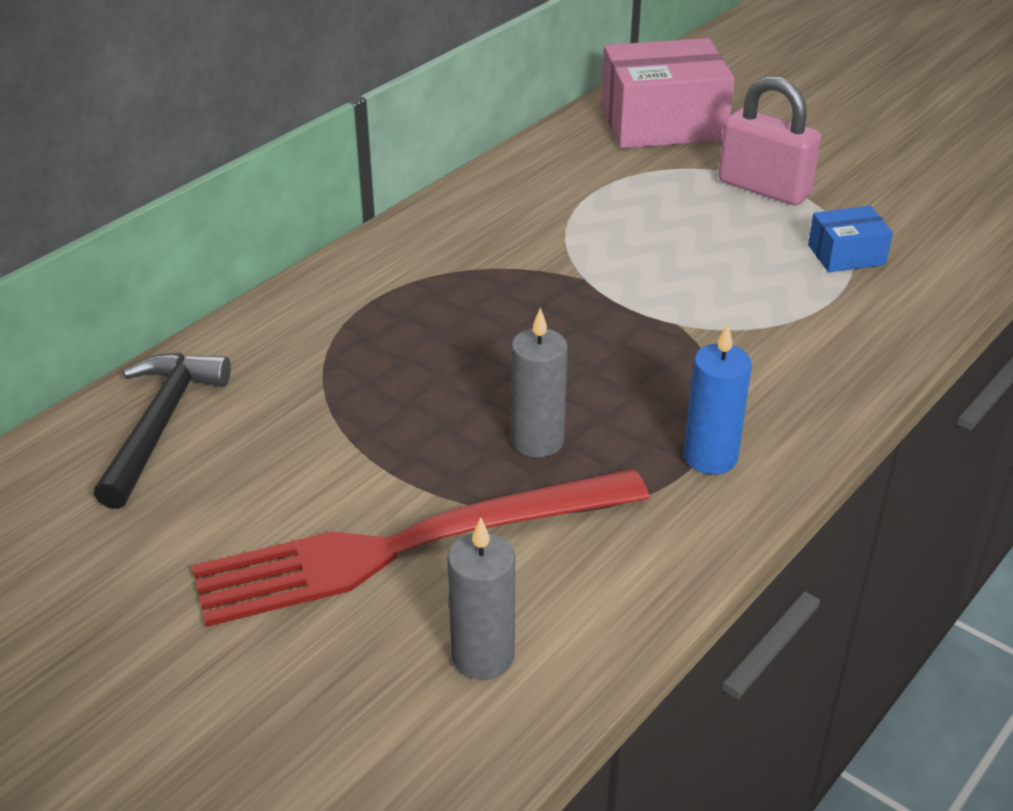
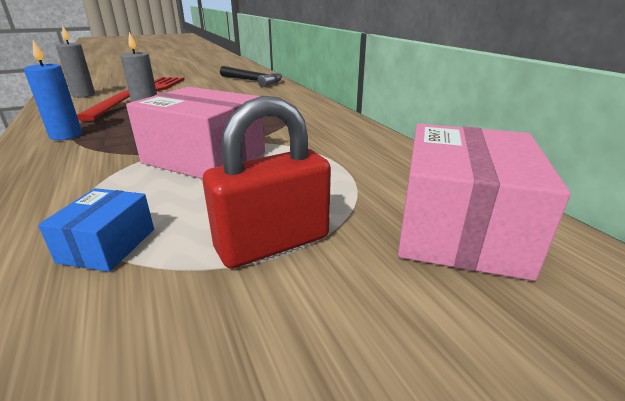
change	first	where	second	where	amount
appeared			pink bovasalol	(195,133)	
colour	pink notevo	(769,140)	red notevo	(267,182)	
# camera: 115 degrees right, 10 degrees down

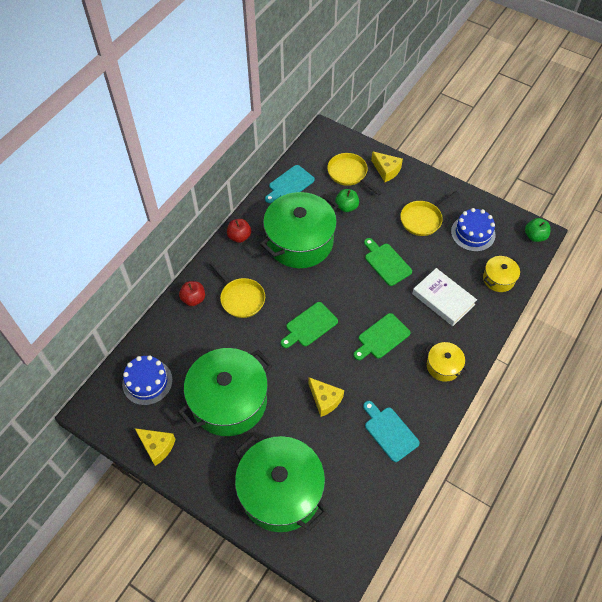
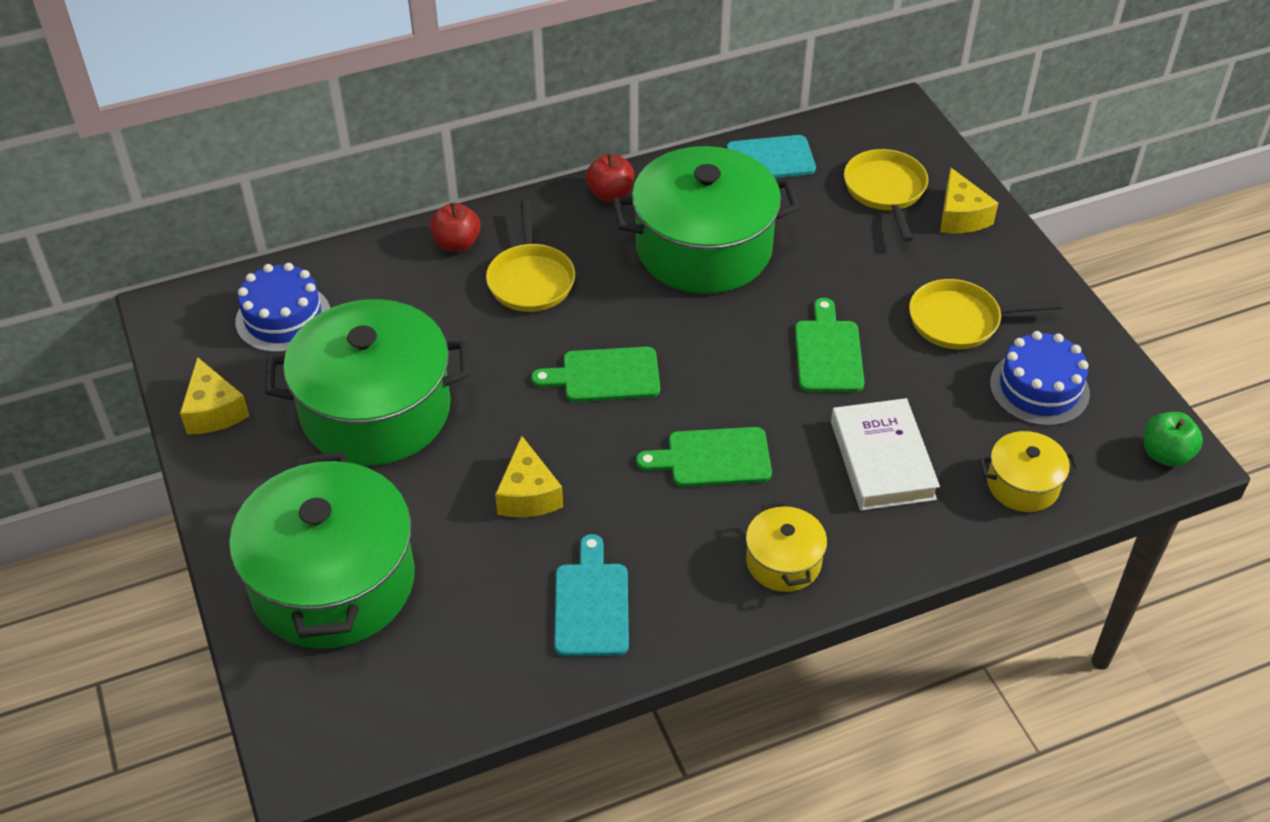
change	first	where	second	where	amount
missing	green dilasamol	(347,200)			
# camera: 35 degrees right, 10 degrees down

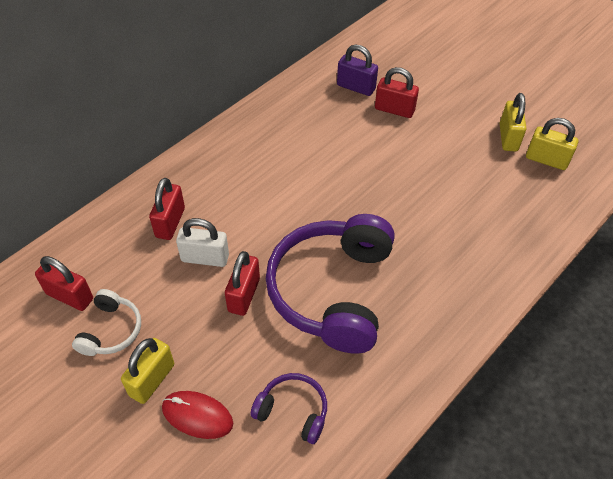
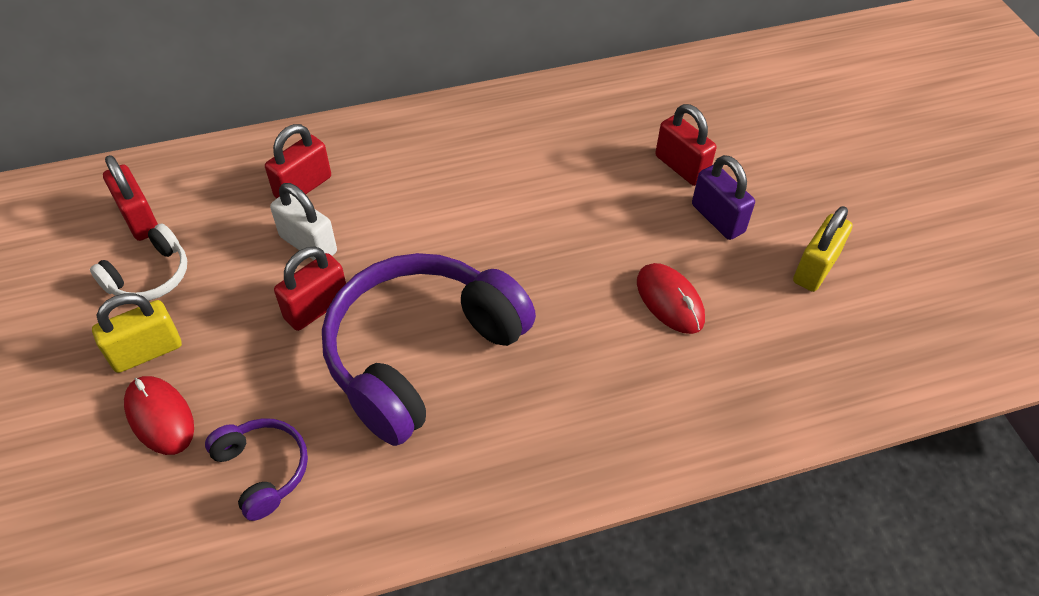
change	first	where	second	where	amount
missing	yellow notevo	(552,144)			
appeared			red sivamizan	(671,298)	
relocated	purple notevo	(357,70)		(723,197)	
# camera: 30 degrees right, 0 degrees up

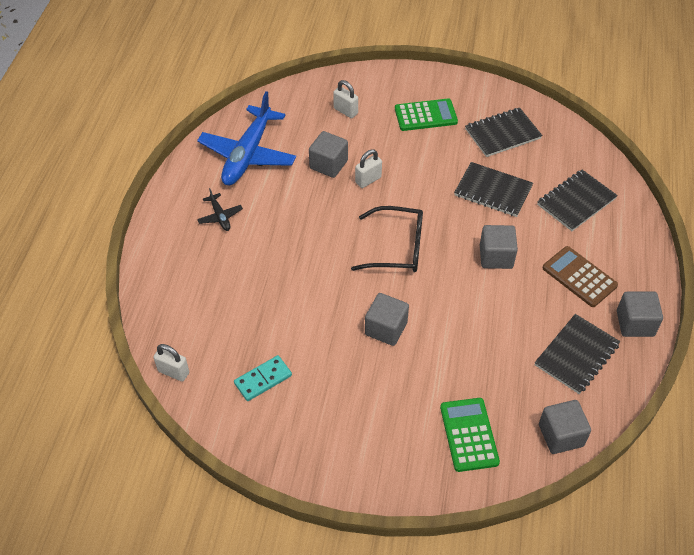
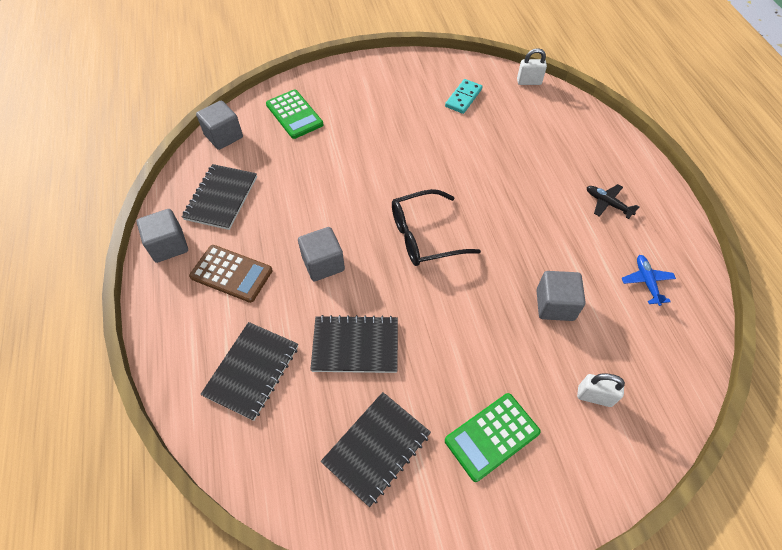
change	first	where	second	where	amount
missing	white notevo	(368,168)			
missing	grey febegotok	(387,319)			
size	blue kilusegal	(246,138)		(649,280)	x0.44
# camera: 155 degrees right, 5 degrees up

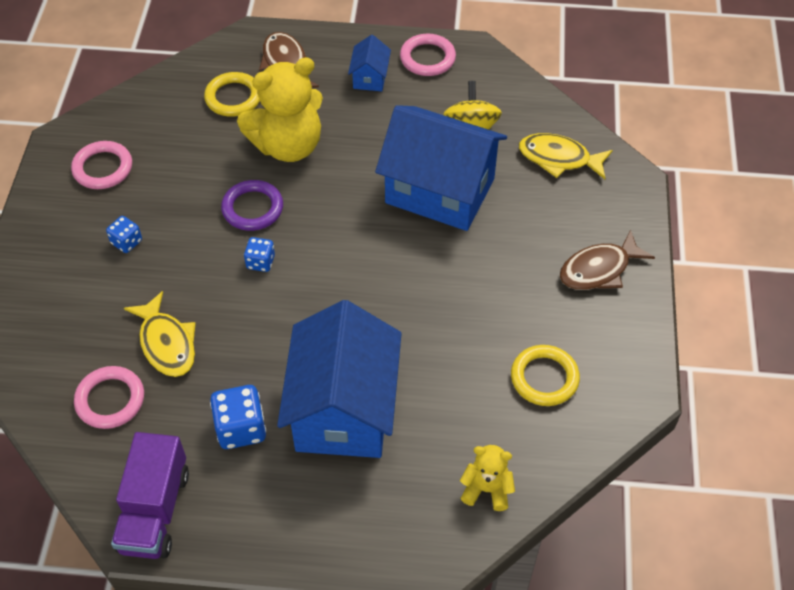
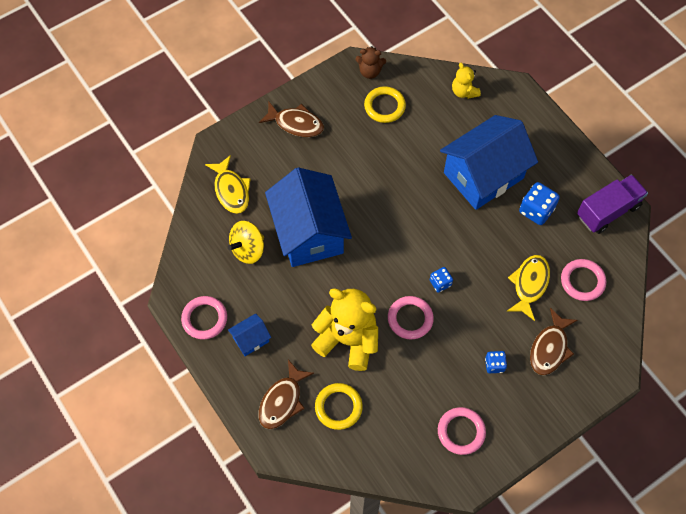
change	first	where	second	where	amount
appeared			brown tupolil	(370,62)	
appeared			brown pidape	(554,341)	
colour	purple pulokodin	(252,205)	pink pulokodin	(411,318)	
# camera: 130 degrees left, 10 degrees up

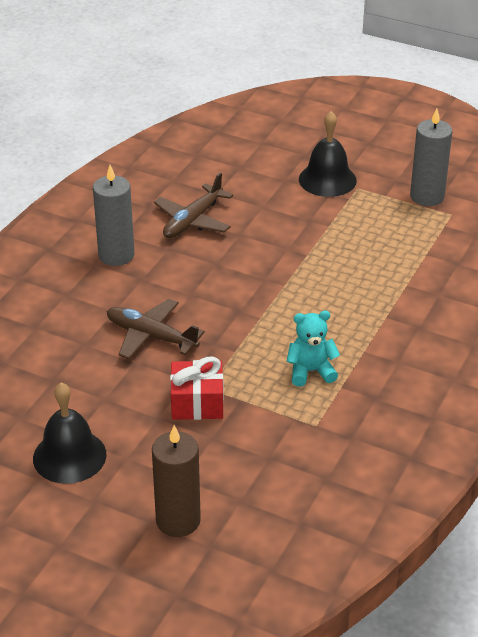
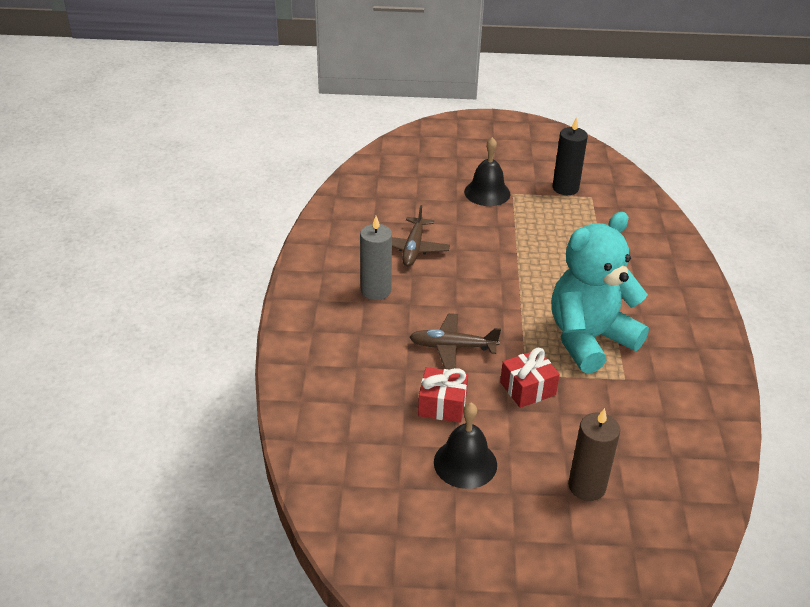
change	first	where	second	where	amount
appeared			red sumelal	(443,395)	
colour	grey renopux	(431,157)	black renopux	(570,156)	
size	turquoise tupolil	(313,349)		(600,293)	x2.36
# camera: 25 degrees left, 0 degrees up

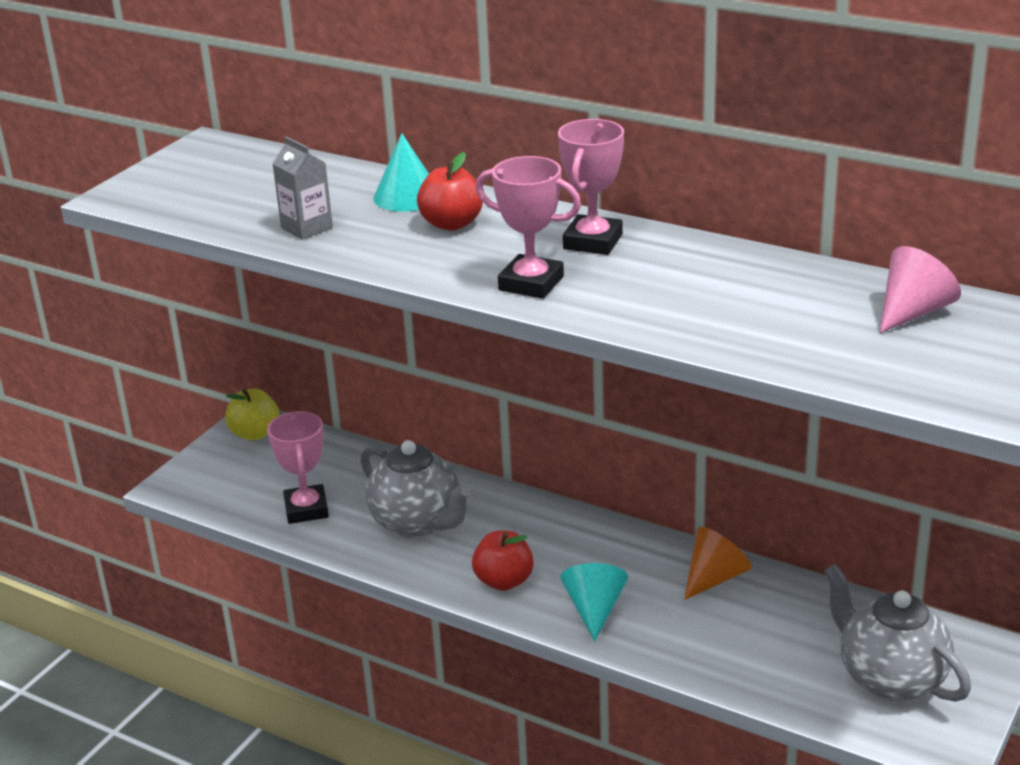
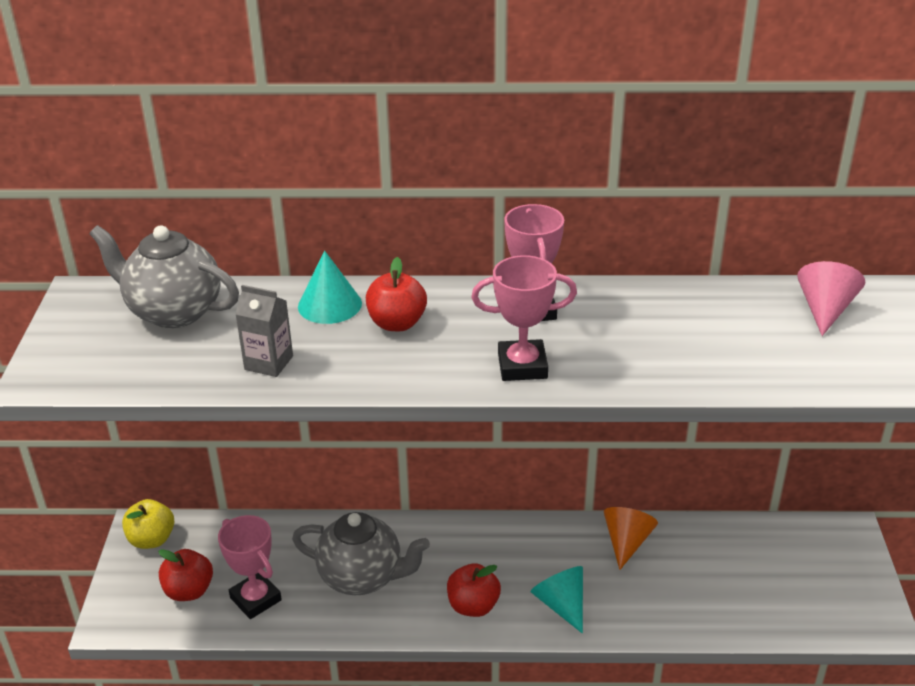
change	first	where	second	where	amount
appeared			red dilasamol	(185,575)	
relocated	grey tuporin	(897,633)		(164,276)	
# camera: 30 degrees left, 5 degrees up

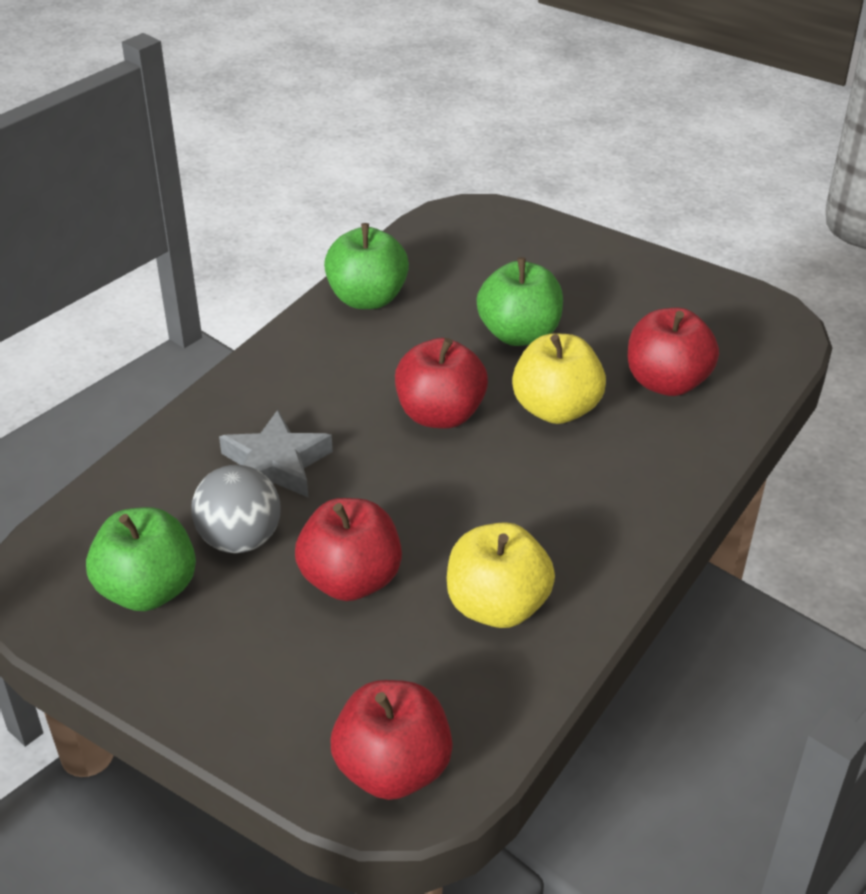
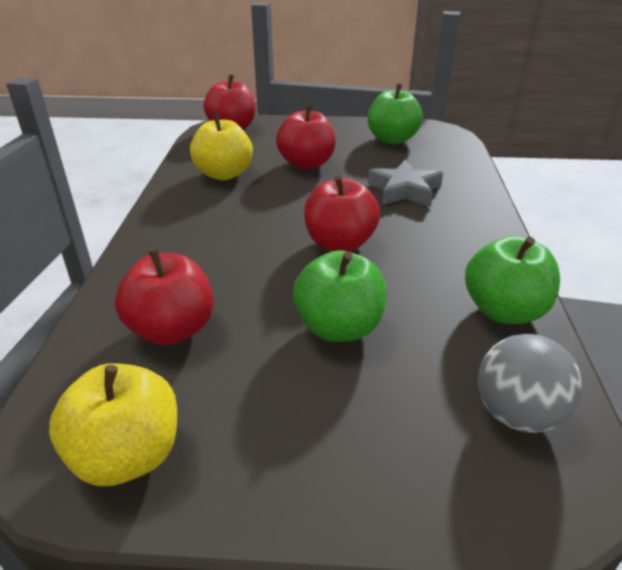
change	first	where	second	where	amount
relocated	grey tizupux	(236,509)		(530,383)	
relocated	yellow dilasamol	(559,379)		(113,424)	
# camera: 150 degrees right, 5 degrees down

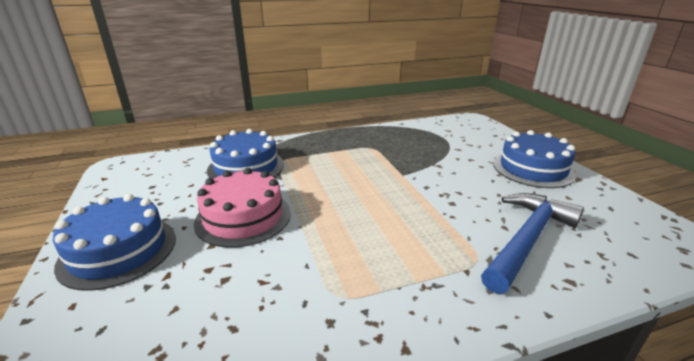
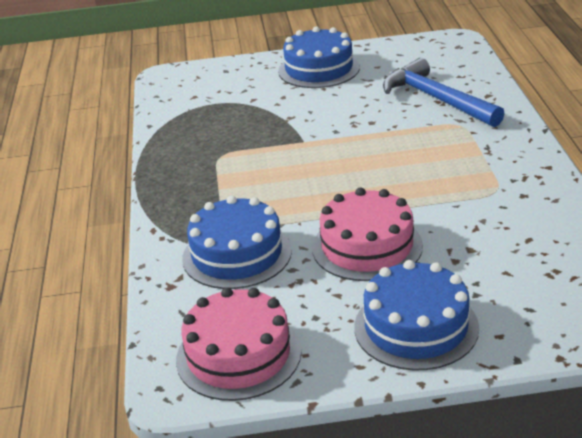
change	first	where	second	where	amount
appeared			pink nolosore	(238,344)	
# camera: 75 degrees left, 5 degrees up

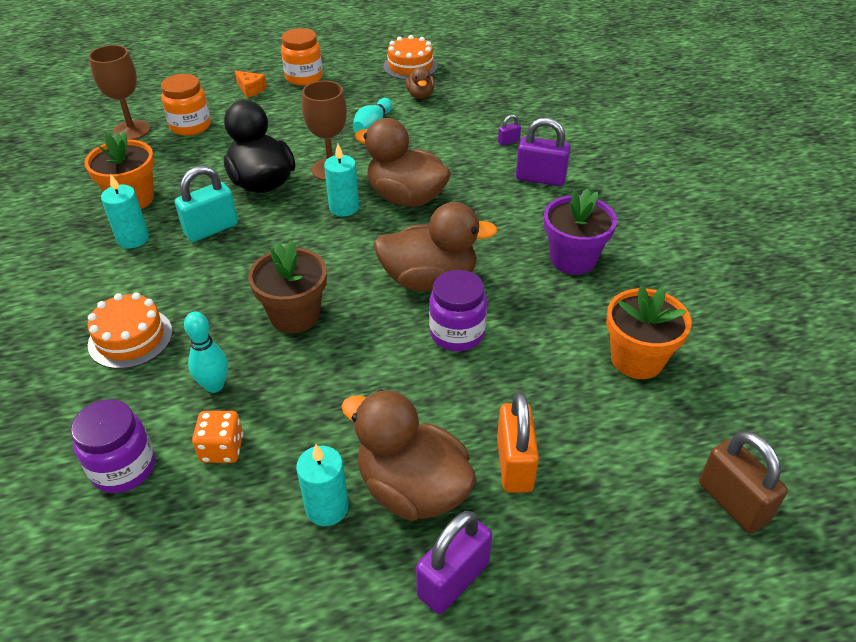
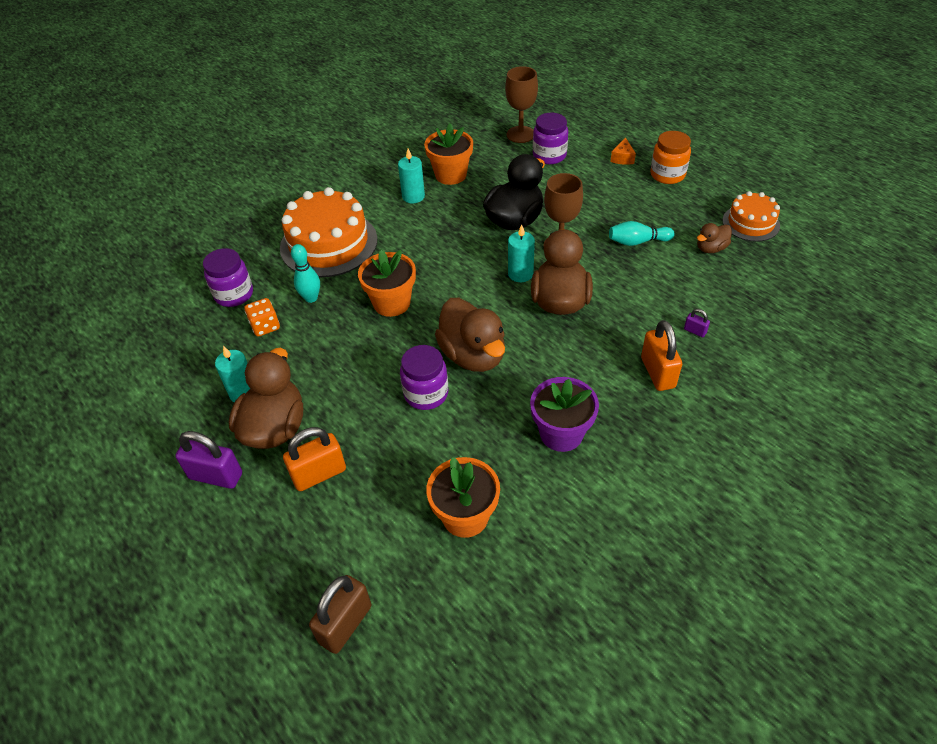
change	first	where	second	where	amount
missing	turquoise notevo	(206,204)			
colour	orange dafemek	(186,105)	purple dafemek	(550,138)	
colour	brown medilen	(287,287)	orange medilen	(387,283)	
colour	purple notevo	(543,151)	orange notevo	(661,355)	
size	orange nolosore	(130,330)		(328,232)	x1.76
# camera: 65 degrees right, 5 degrees up

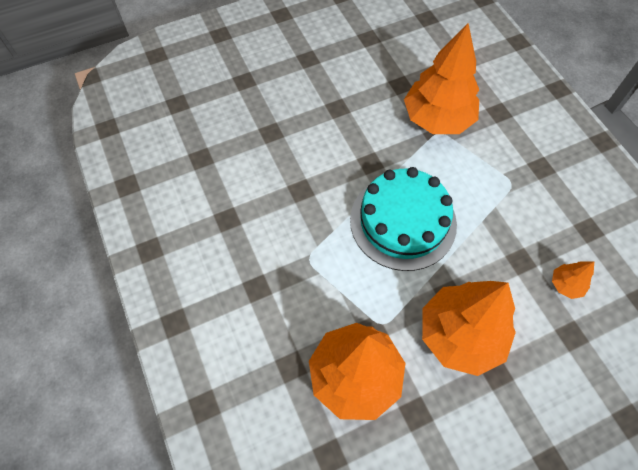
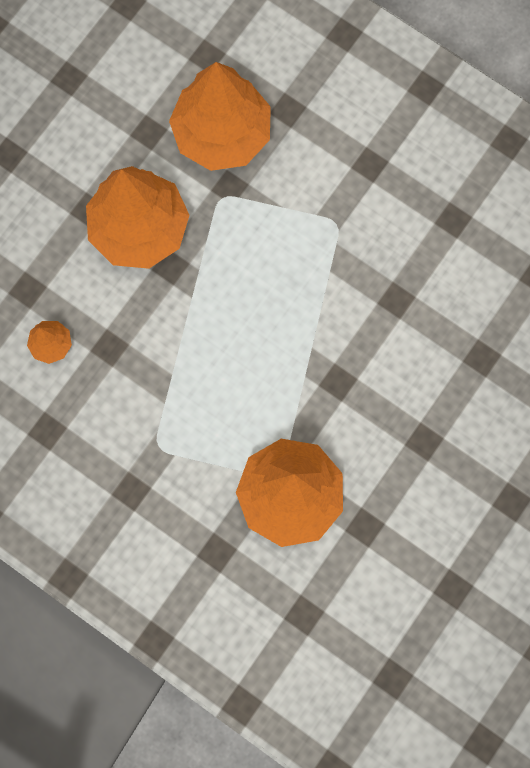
change	first	where	second	where	amount
missing	turquoise nolosore	(403,219)			
# camera: 150 degrees right, 15 degrees up

